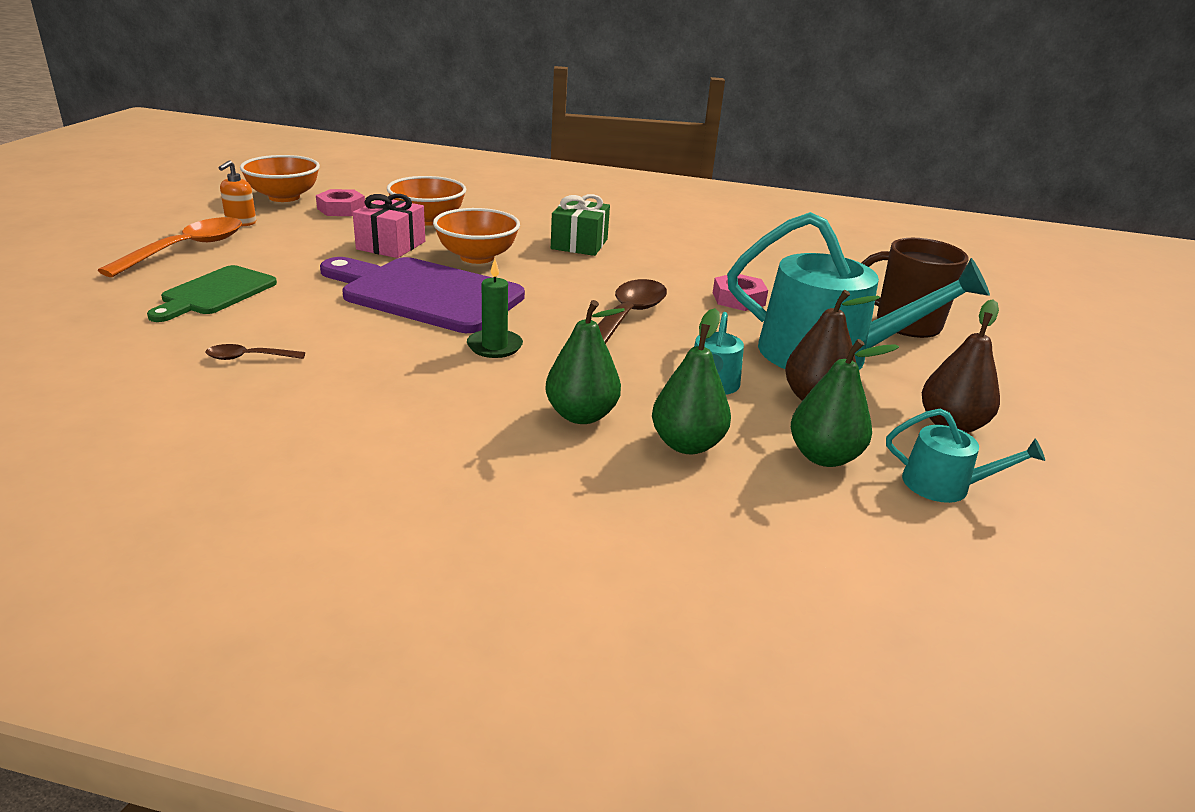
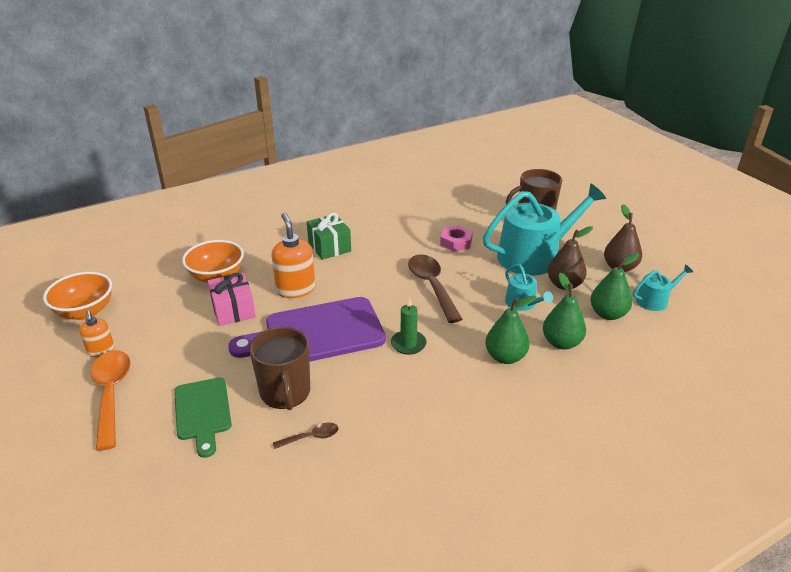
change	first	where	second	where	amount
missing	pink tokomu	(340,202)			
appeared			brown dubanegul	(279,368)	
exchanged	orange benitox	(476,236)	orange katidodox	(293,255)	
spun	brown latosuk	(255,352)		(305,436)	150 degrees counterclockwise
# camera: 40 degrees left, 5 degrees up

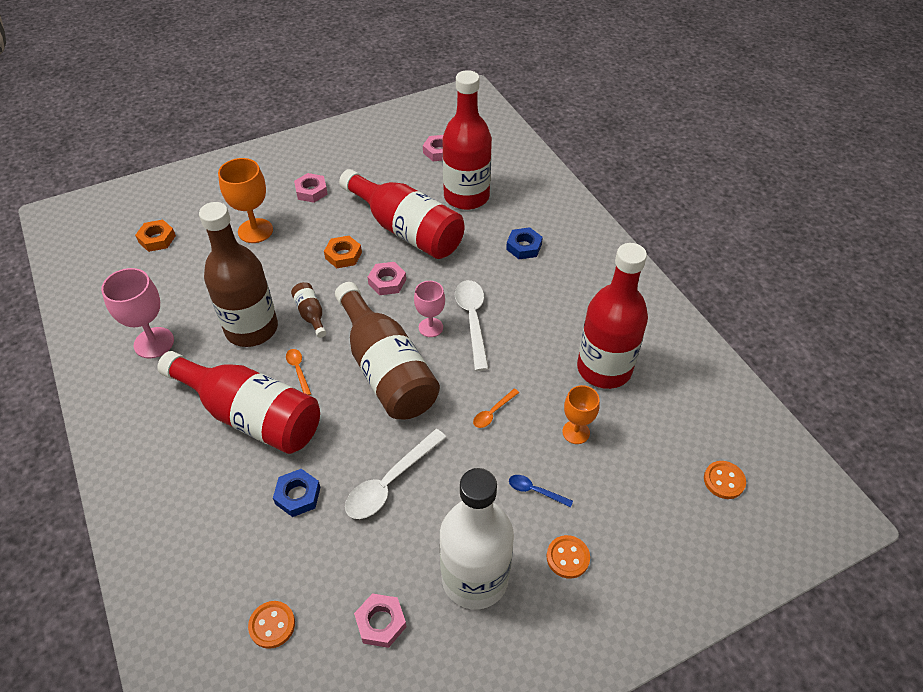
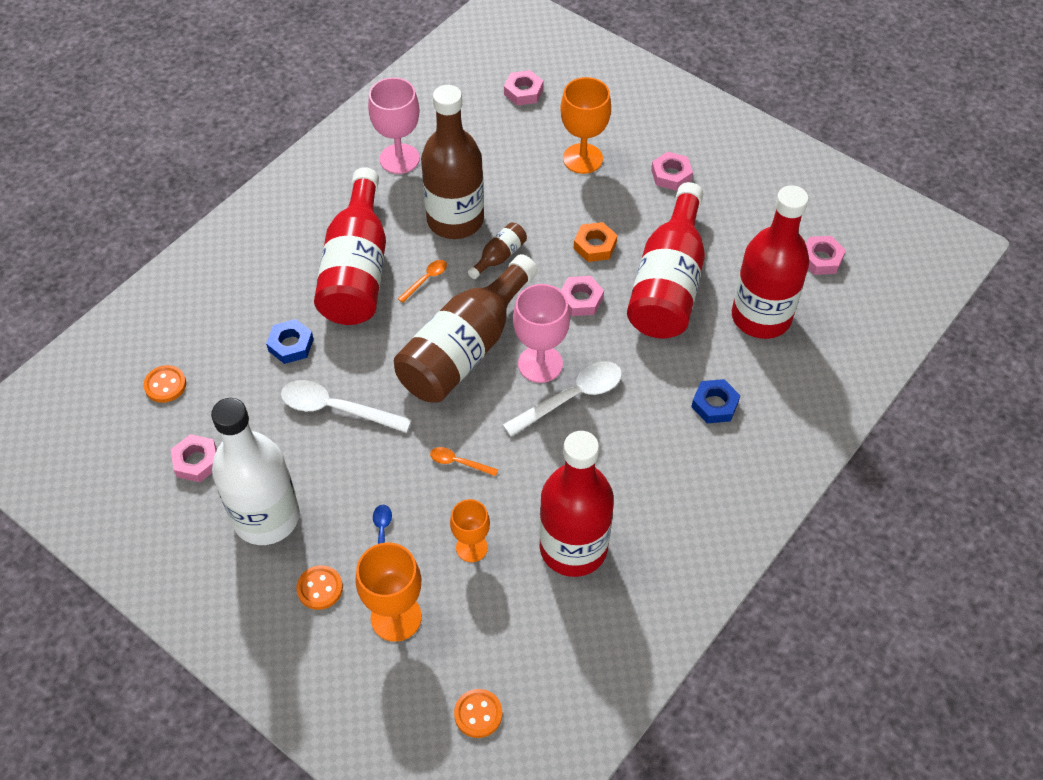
change	first	where	second	where	amount
appeared			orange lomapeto	(388,592)	
colour	orange tokomu	(155,236)	pink tokomu	(523,88)	
size	pink lomapeto	(429,309)		(541,333)	x1.55
# camera: 65 degrees right, 5 degrees up

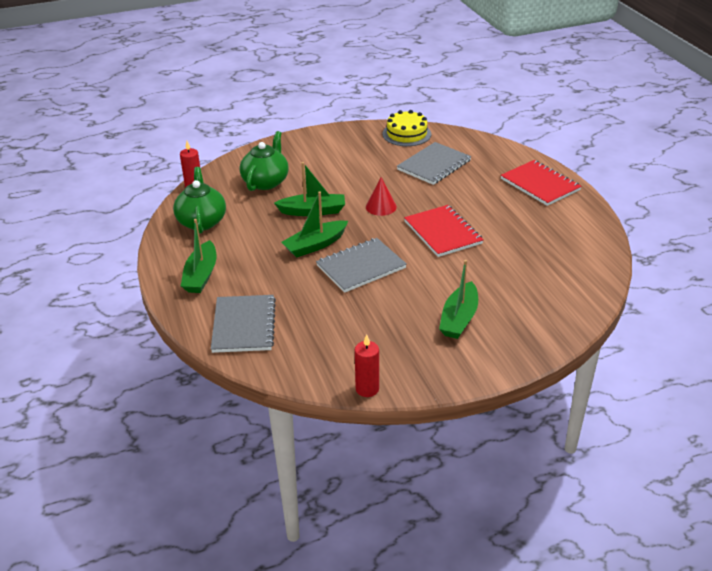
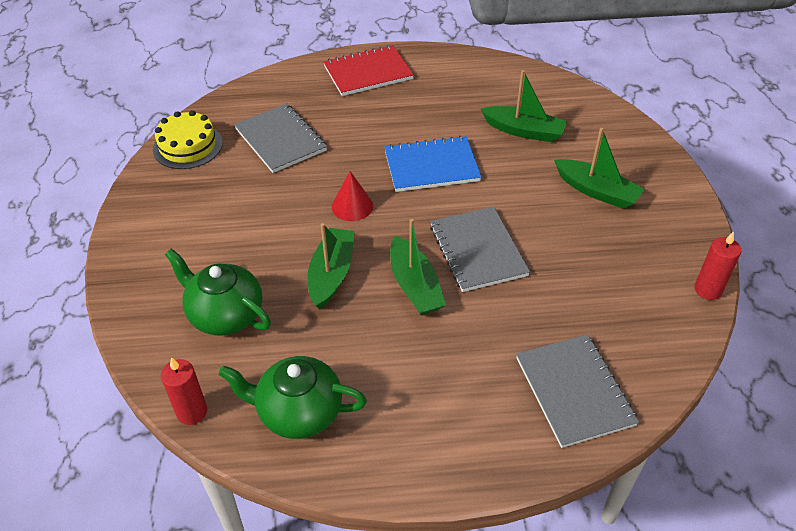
change	first	where	second	where	amount
relocated	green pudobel	(198,256)		(524,106)	
colour	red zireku	(444,231)	blue zireku	(433,164)	
spun	grey zireku	(243,324)		(577,391)	60 degrees clockwise
# camera: 75 degrees left, 10 degrees up

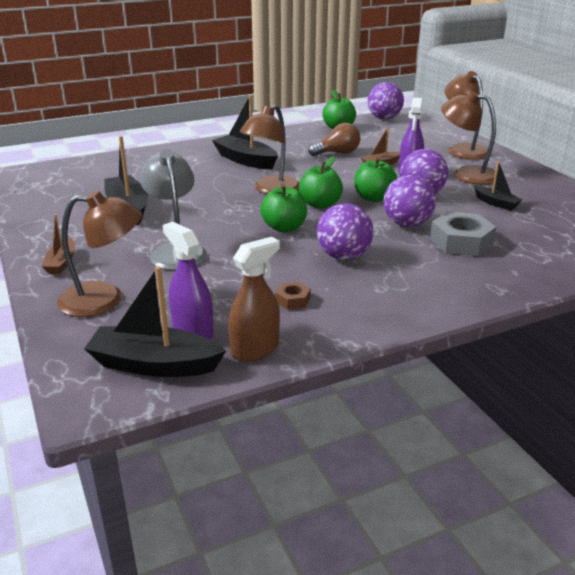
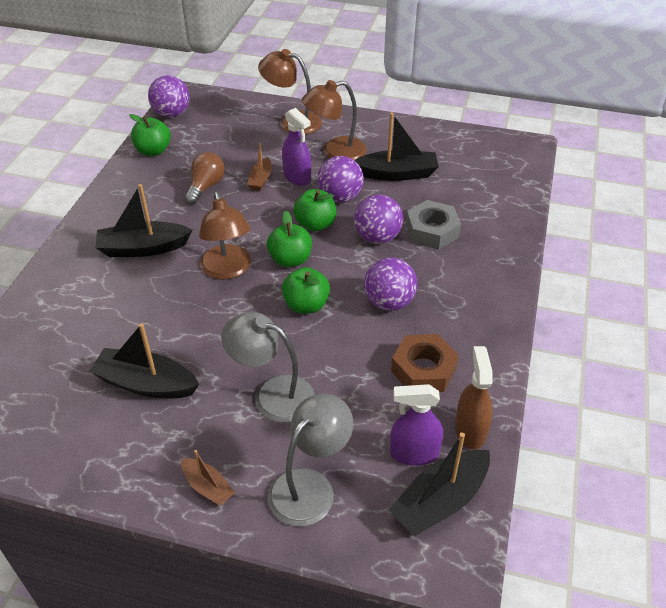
change	first	where	second	where	amount
colour	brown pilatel	(99,254)	grey pilatel	(310,460)	
size	brown tokomu	(293,295)		(425,363)	x1.99
size	black pudobel	(498,185)		(396,146)	x1.79
# camera: 50 degrees left, 15 degrees up

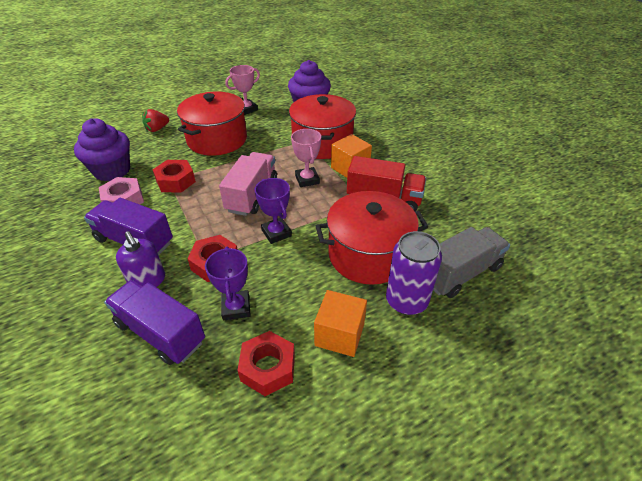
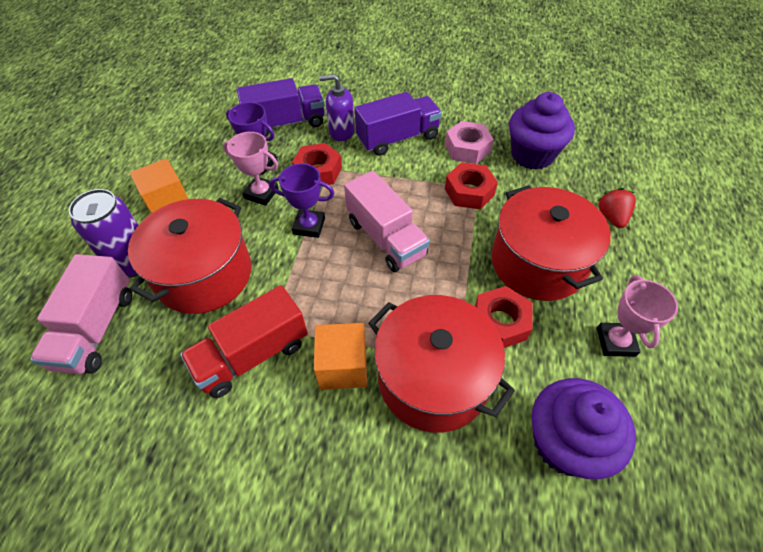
change	first	where	second	where	amount
relocated	red tokomu	(266,363)		(504,317)	
relocated	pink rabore	(306,158)		(251,169)	
colour	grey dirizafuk	(471,262)	pink dirizafuk	(81,314)	
# camera: 130 degrees right, 10 degrees up

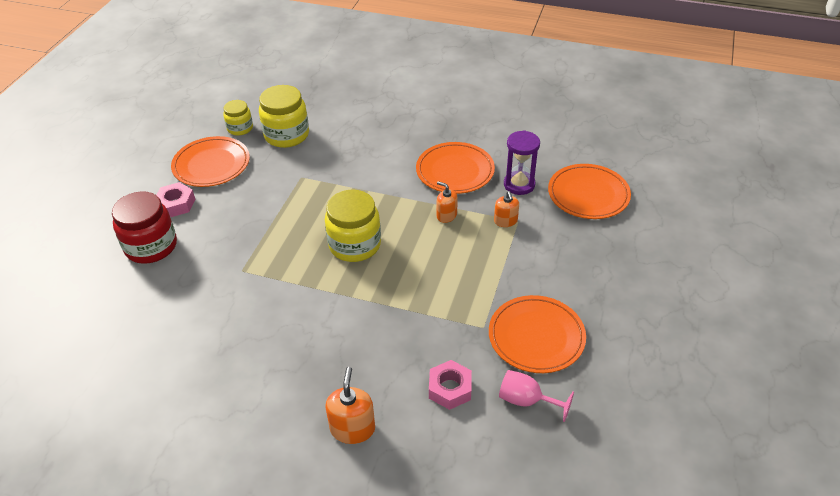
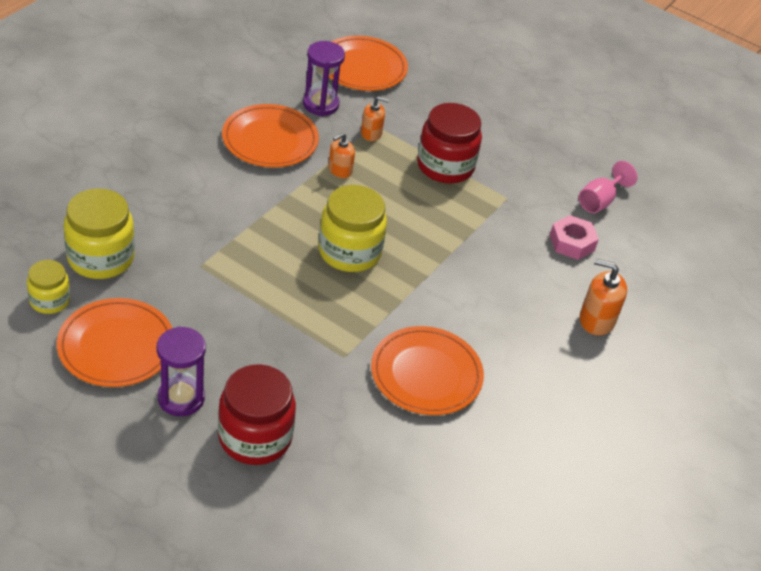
change	first	where	second	where	amount
appeared			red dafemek	(449,143)	
relocated	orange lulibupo	(537,334)		(427,370)	
exchanged	pink tokomu	(176,199)	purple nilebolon	(181,371)	
# camera: 80 degrees left, 0 degrees up

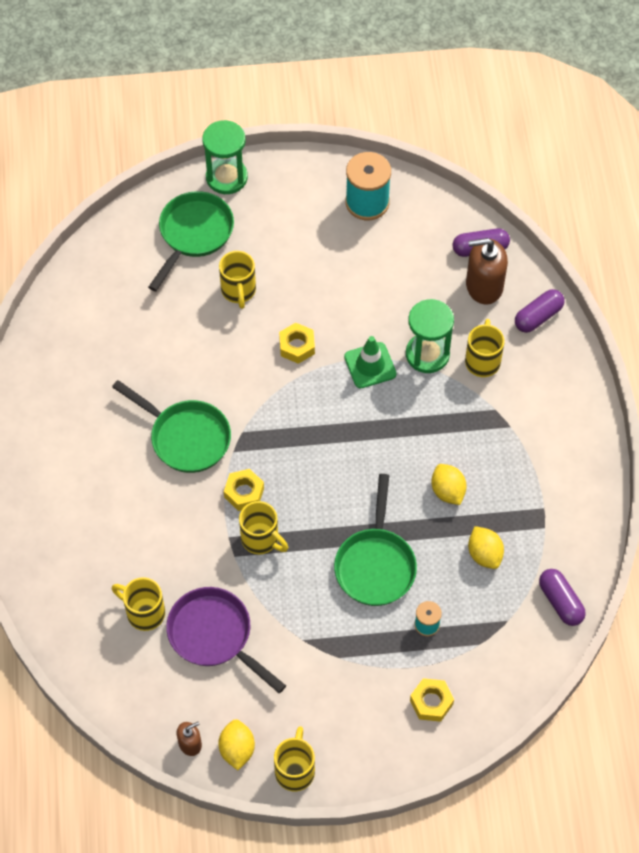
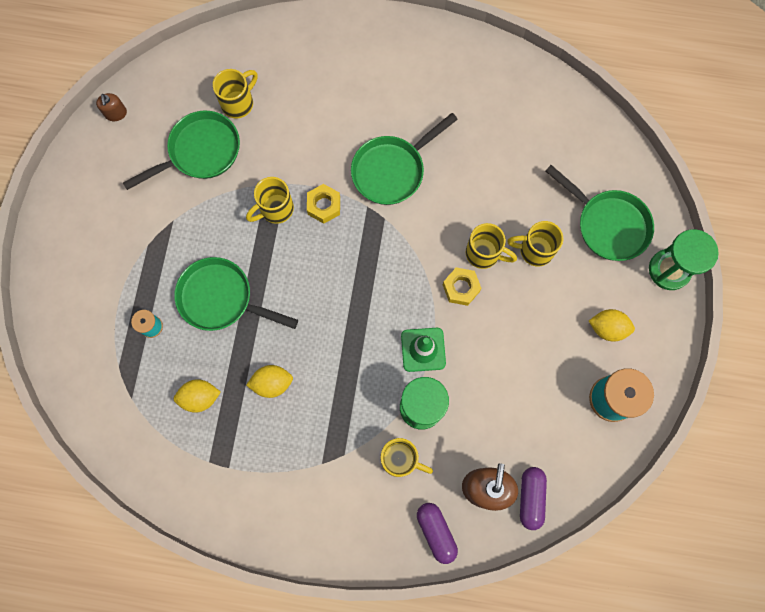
change	first	where	second	where	amount
missing	yellow tokomu	(432,700)			
missing	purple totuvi	(562,597)			
relocated	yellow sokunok	(236,744)		(612,325)	
relocated	yellow dubanegul	(294,758)		(491,246)	
colour	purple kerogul	(226,640)	green kerogul	(181,150)	
# camera: 105 degrees right, 15 degrees up

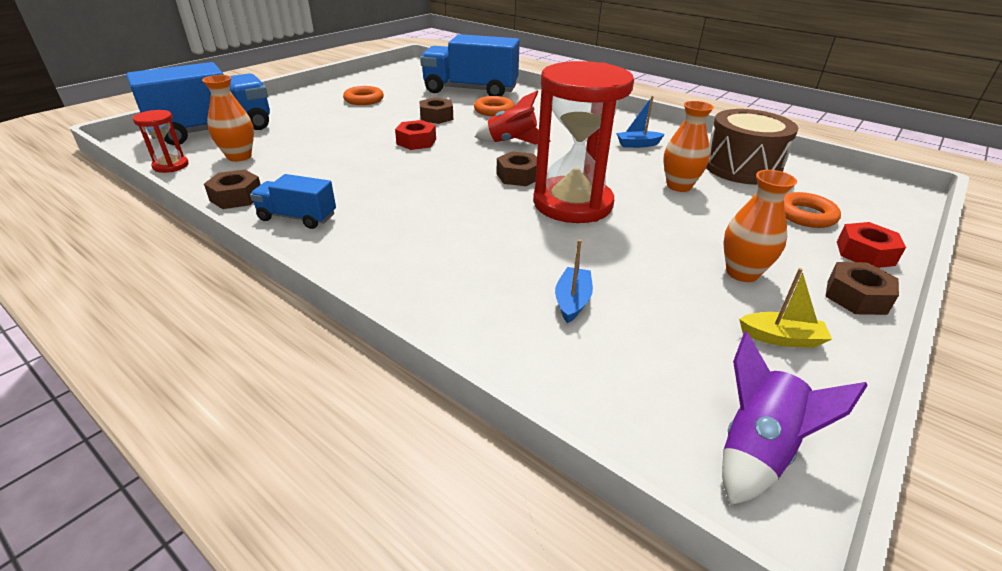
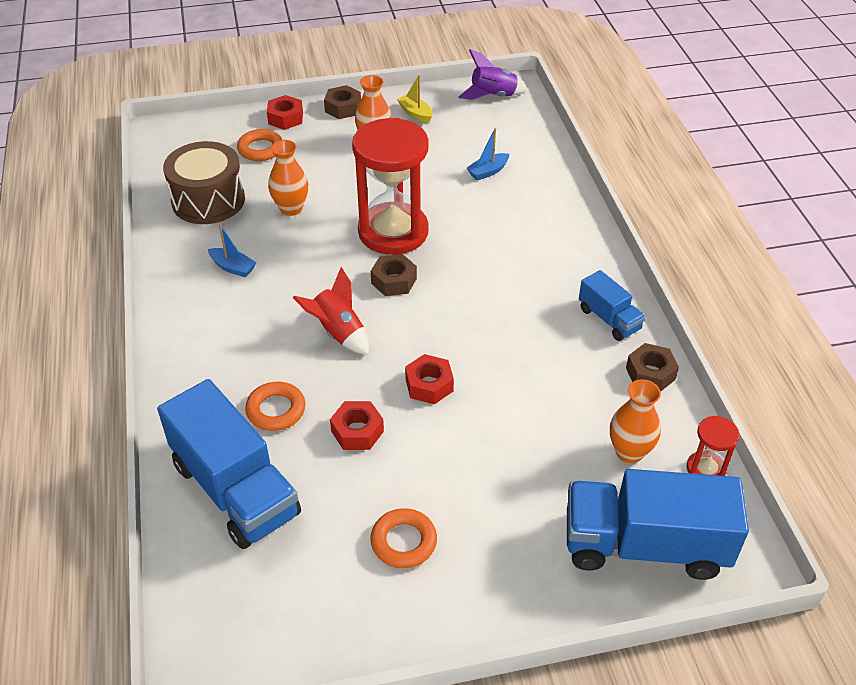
change	first	where	second	where	amount
colour	brown tokomu	(436,111)	red tokomu	(357,425)	
# camera: 140 degrees left, 10 degrees up

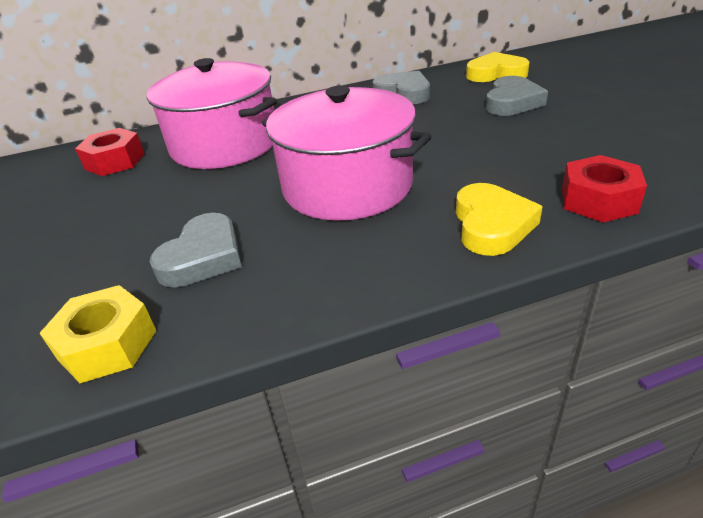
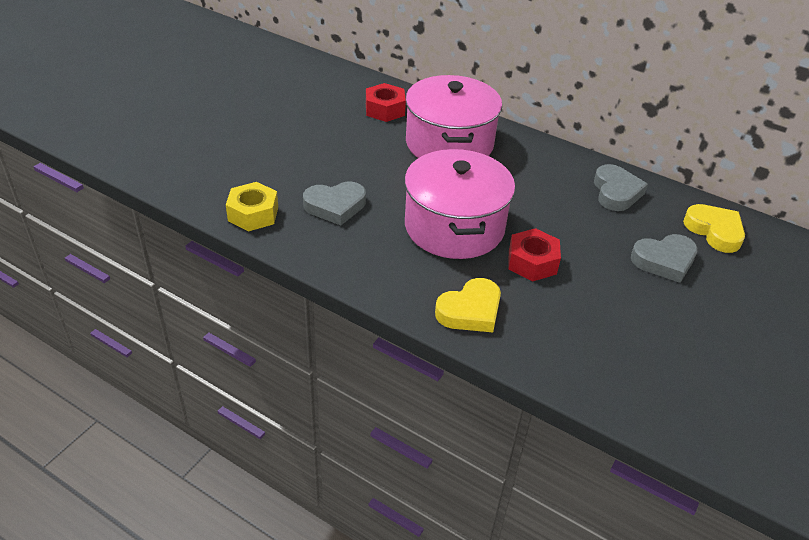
change	first	where	second	where	amount
relocated	red tokomu	(604,188)		(534,254)	
# camera: 45 degrees right, 5 degrees up

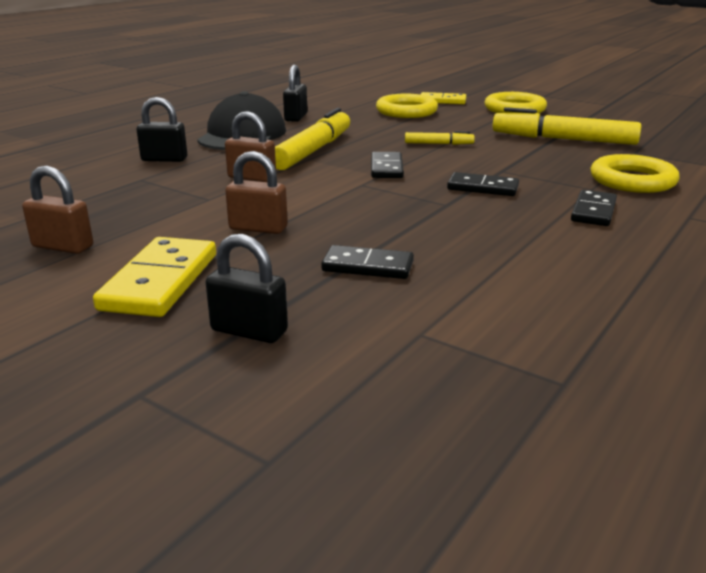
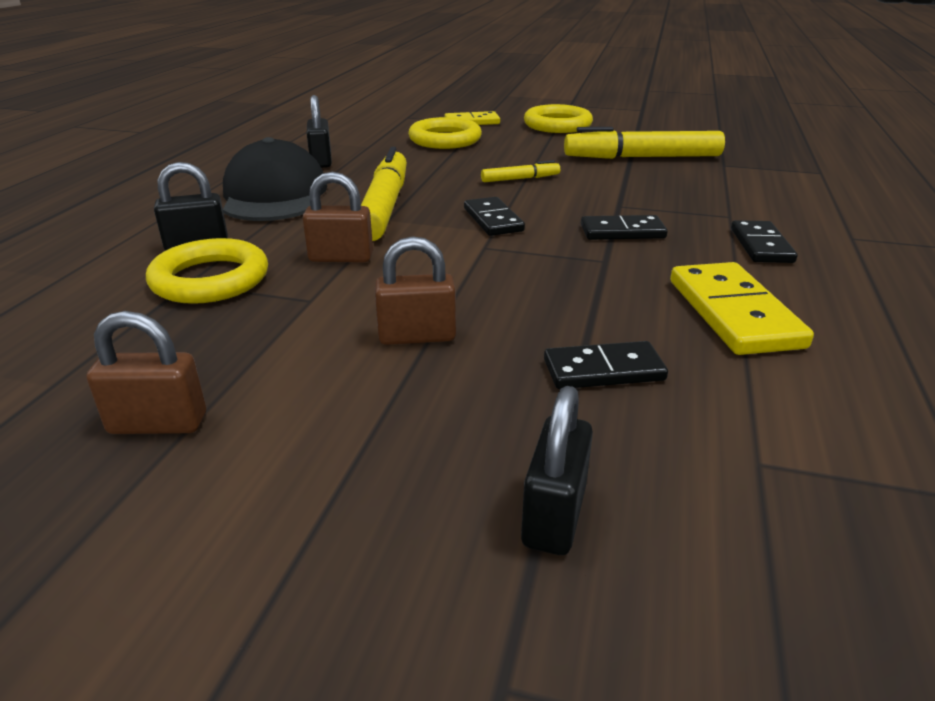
change	first	where	second	where	amount
relocated	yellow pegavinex	(154,277)		(742,308)	
relocated	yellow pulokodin	(635,173)		(207,271)	
spun	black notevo	(246,288)		(557,470)	75 degrees counterclockwise
# camera: 20 degrees left, 5 degrees up

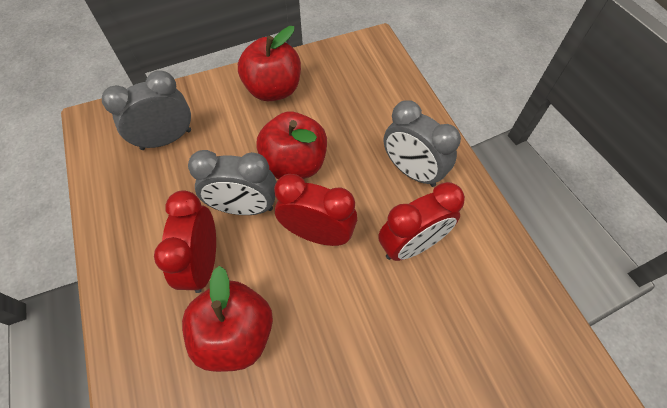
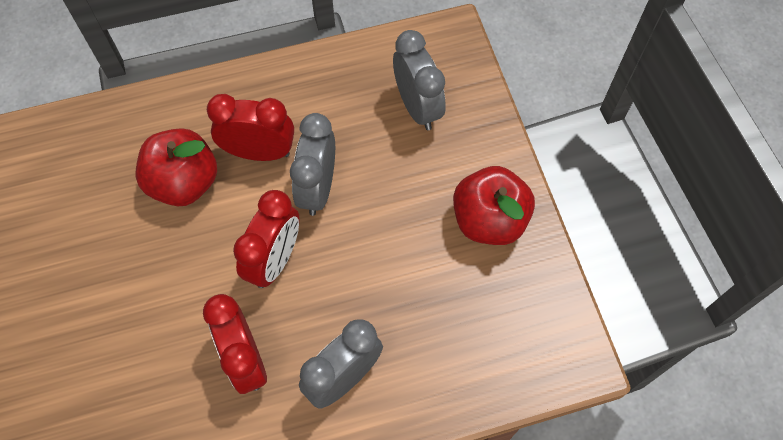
change	first	where	second	where	amount
missing	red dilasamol	(291,145)			
# camera: 95 degrees right, 5 degrees up

